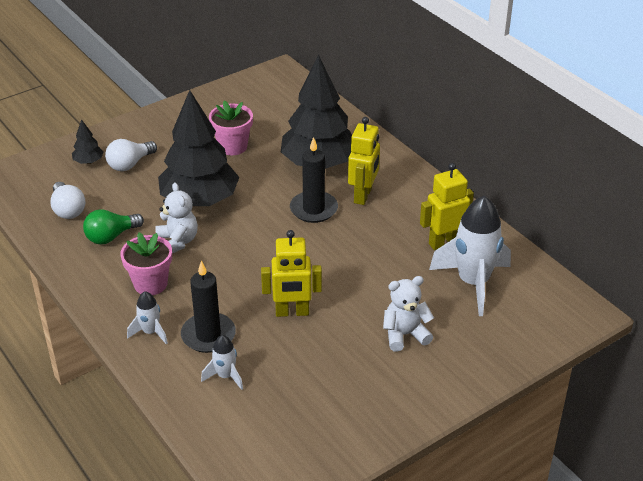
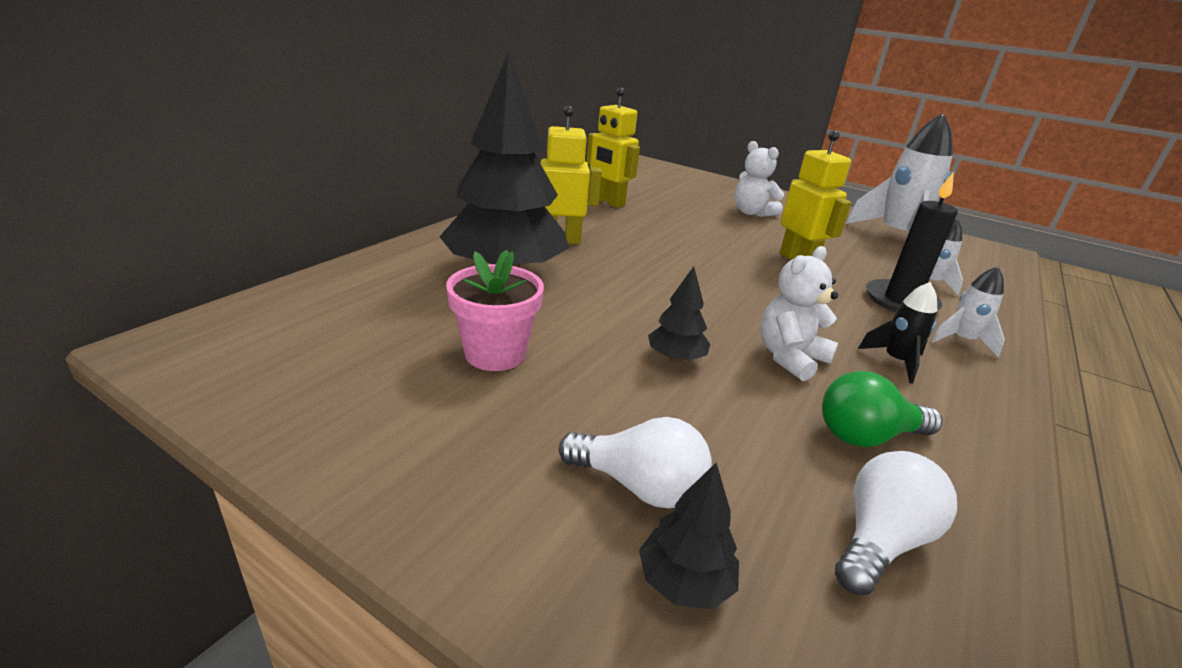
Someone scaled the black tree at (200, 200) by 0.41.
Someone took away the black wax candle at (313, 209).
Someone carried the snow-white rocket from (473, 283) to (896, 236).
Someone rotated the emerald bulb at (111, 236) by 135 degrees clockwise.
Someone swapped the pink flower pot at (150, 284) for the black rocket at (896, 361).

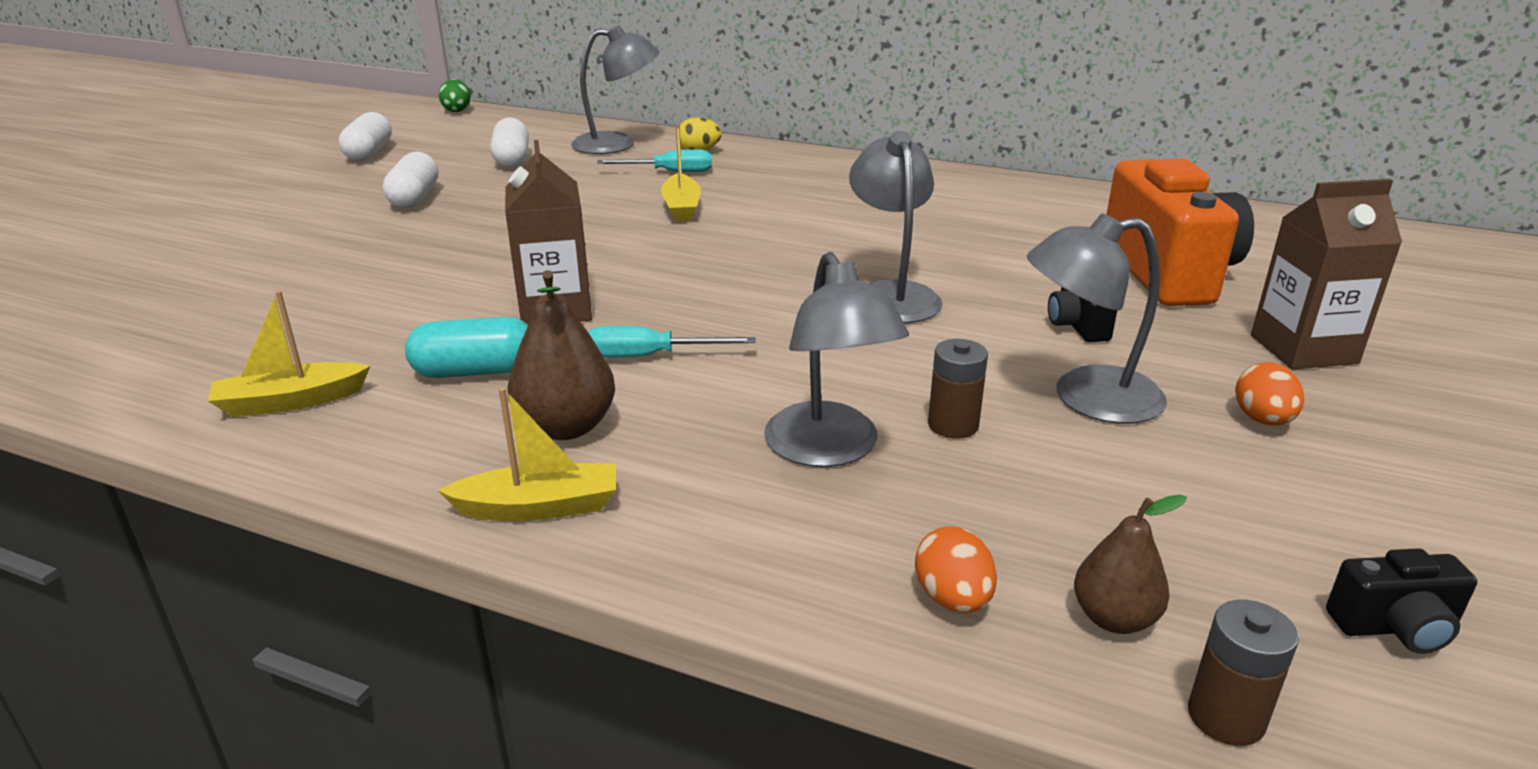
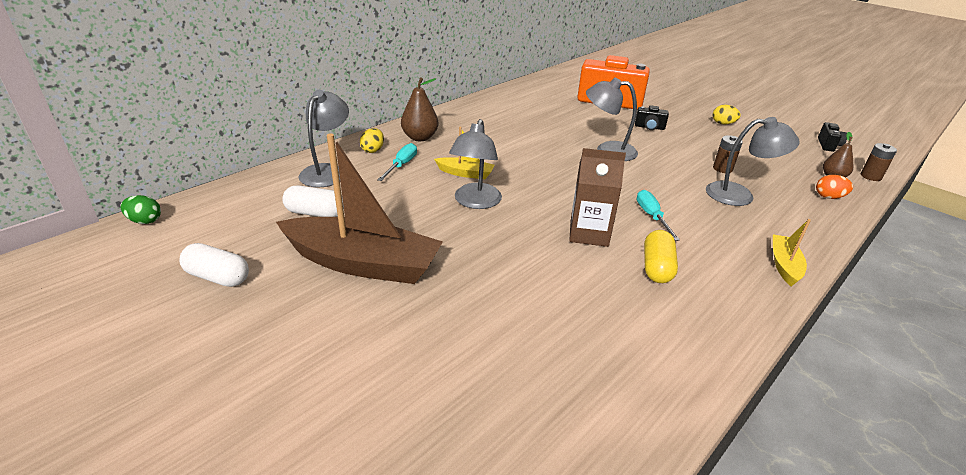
Someone swapped the snow-white pill shape at (414, 198) for the russet sailboat at (363, 263).
Someone took away the russet milk carton at (1303, 349).
Someone carried the ash-grey desk lamp from (1086, 398) to (475, 202).
Someone carried the russet pear fruit from (566, 427) to (420, 138).
Someone took away the bright yellow sailboat at (290, 402).
Someone repainted the aqua pill shape at (475, 371), which became the bright yellow pill shape at (656, 267).
Someone rotated the aqua flat screwdriver at (650, 356) by 150 degrees clockwise.
Someone repainted the orange toy egg at (1262, 420), which became the bright yellow toy egg at (723, 123).

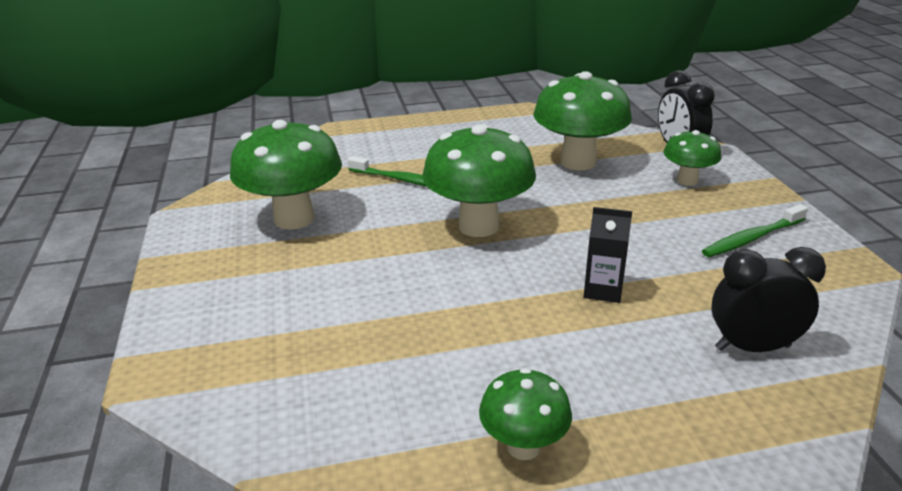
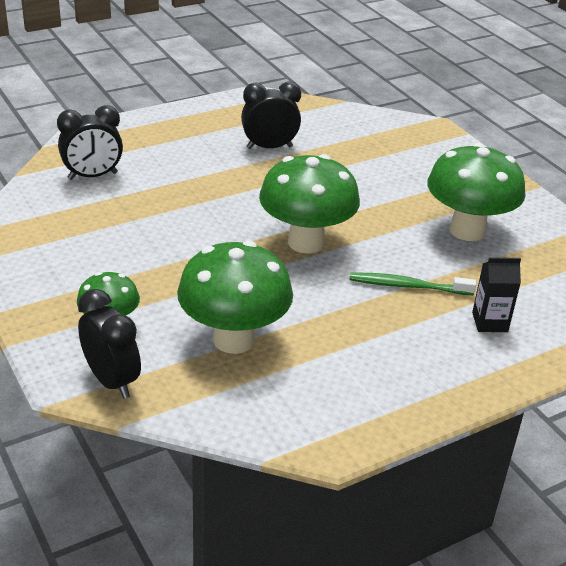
Someone took away the emerald toothbrush at (752, 238).
Someone carried the black milk carton from (603, 290) to (489, 322).
Someone took away the emerald toadstool at (523, 447).
Someone put down the black bedside clock at (269, 147).

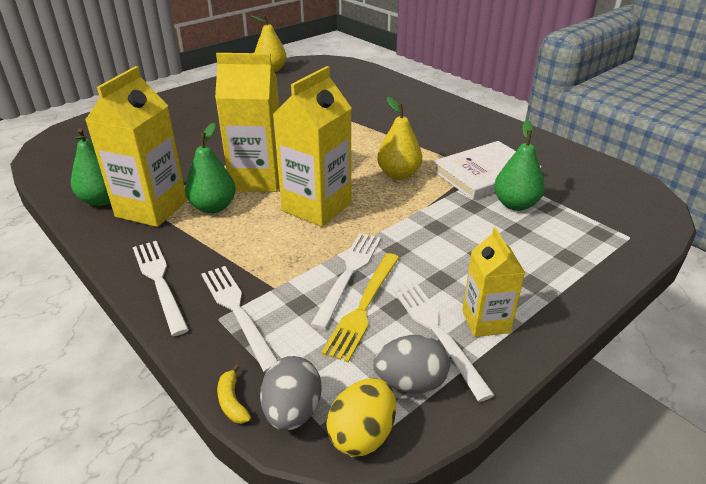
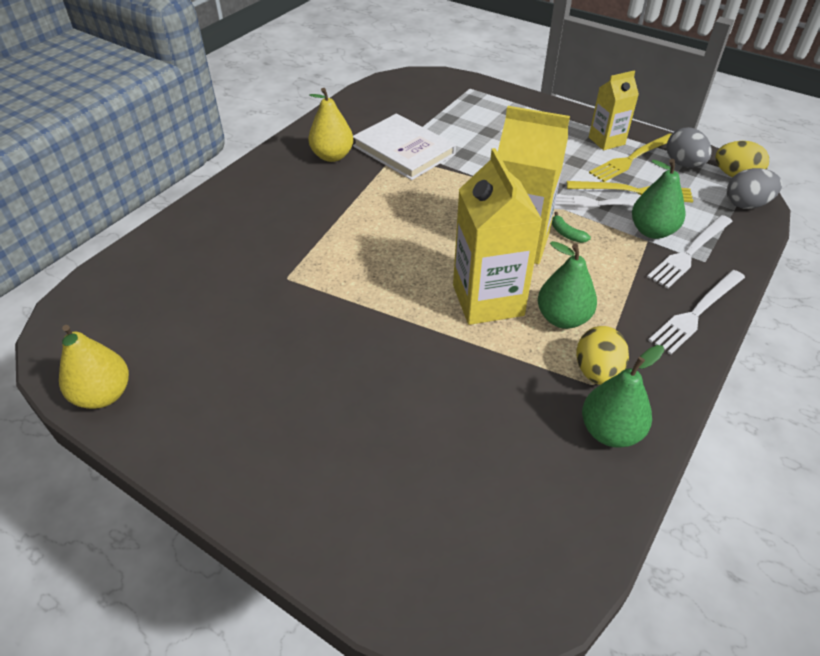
Someone swapped the bright yellow milk carton at (151, 208) for the bright yellow toy egg at (597, 372).
Someone carried the bright yellow pear fruit from (398, 174) to (332, 156).
Someone carried the emerald pear fruit from (515, 204) to (652, 231).
Someone repainted the snow-white table fork at (436, 332), which became the bright yellow table fork at (632, 158).
Someone took away the bright yellow banana fruit at (232, 402).
Someone put down the emerald banana fruit at (566, 234).

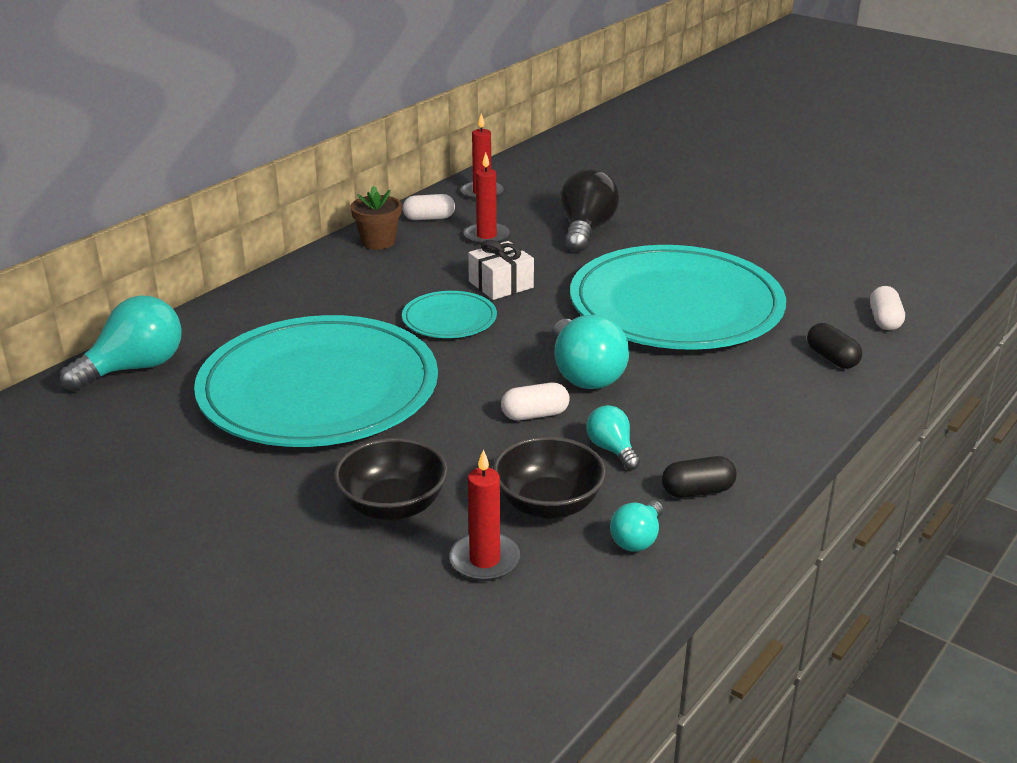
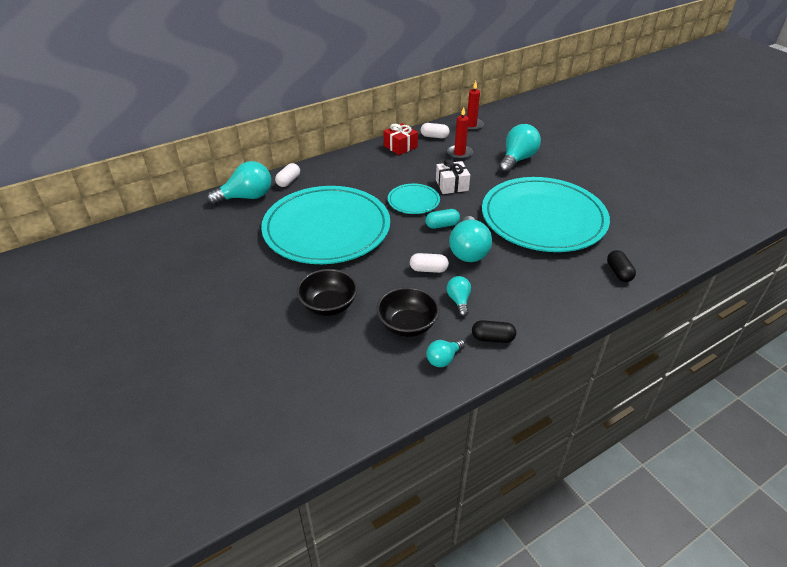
Someone repainted the black bulb at (586, 230), which became the aqua bulb at (517, 159).
Someone swapped the russet flower pot at (378, 242) for the red wrapped gift at (400, 146).
Someone carried the snow-white pill shape from (884, 320) to (288, 181).
Someone took away the red wax candle at (484, 560).
Someone put down the aqua pill shape at (442, 225).

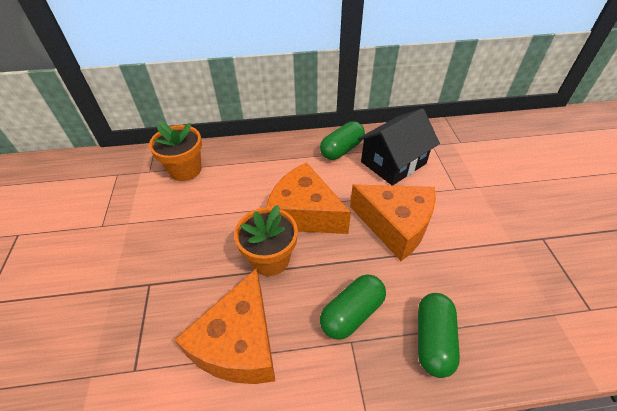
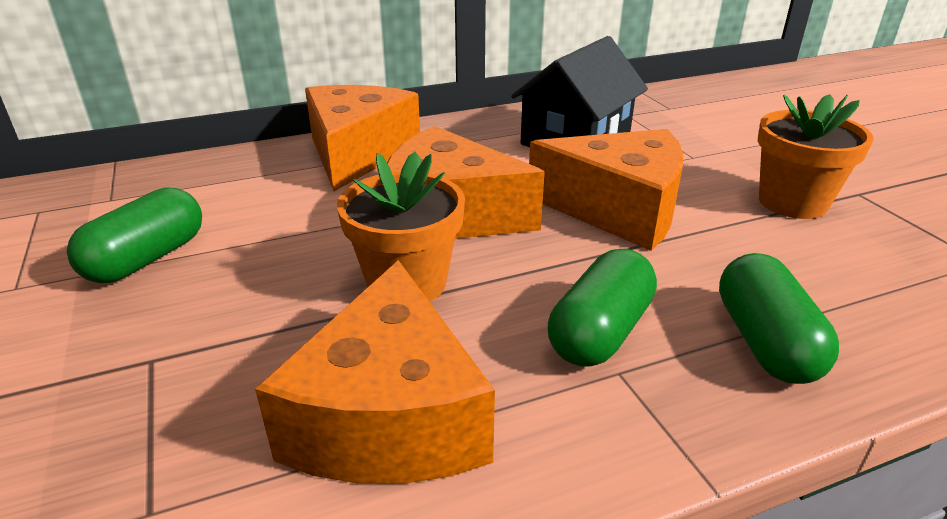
Someone carried the emerald pill shape from (342, 149) to (147, 258).
Someone carried the orange flower pot from (185, 170) to (792, 202).
Someone put down the orange cheese wedge at (358, 153).

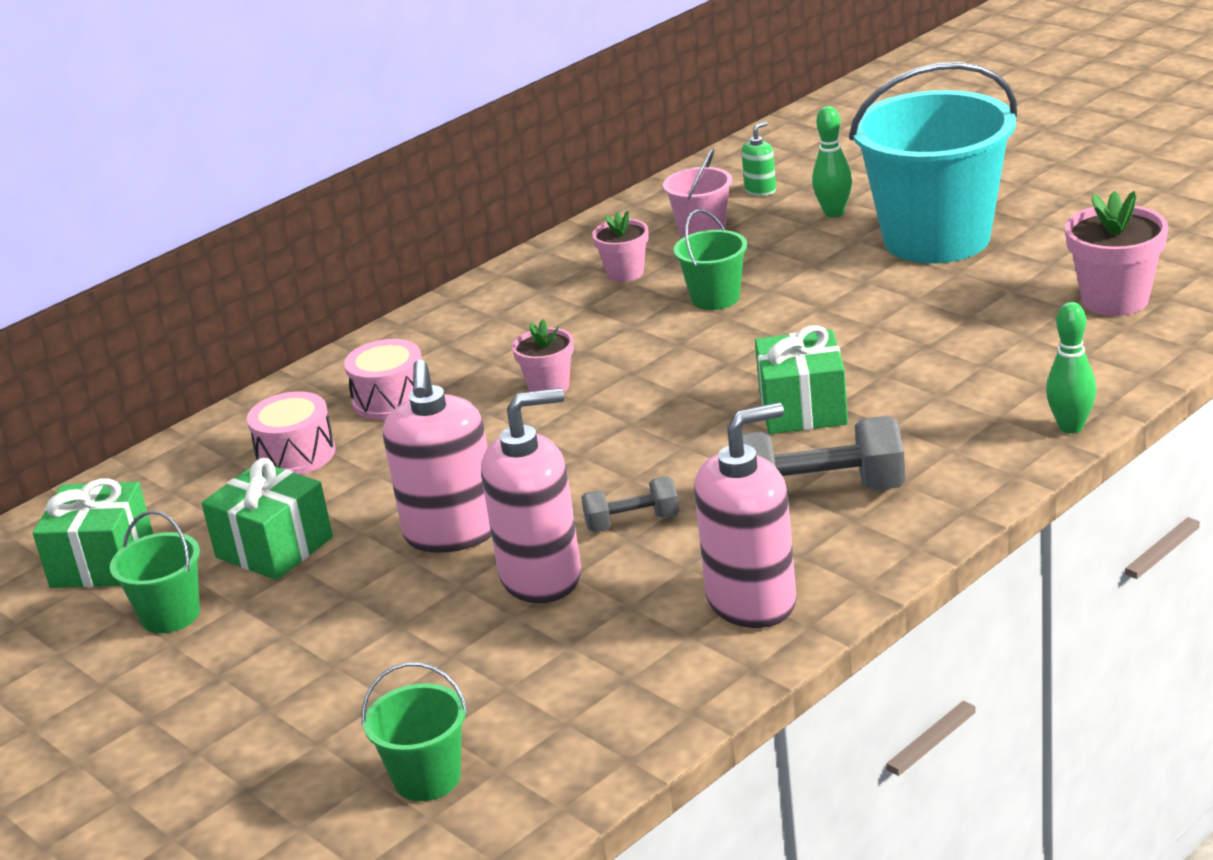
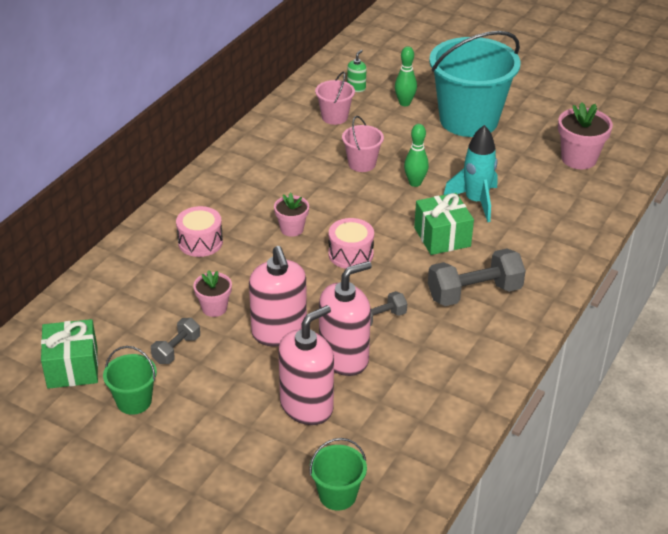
Someone repainted the emerald bucket at (715, 298), which became the pink bucket at (362, 163).
Someone carried the pink flower pot from (625, 273) to (214, 308).
Someone carried the emerald skittle from (1071, 427) to (415, 183).
Someone carried the pink drum from (296, 454) to (350, 254).
Someone carried the pink pump bottle from (752, 601) to (307, 406).
Someone swapped the emerald wrapped gift at (274, 547) for the ash-grey free weight at (176, 349).
Someone put down the aqua rocket at (475, 201).

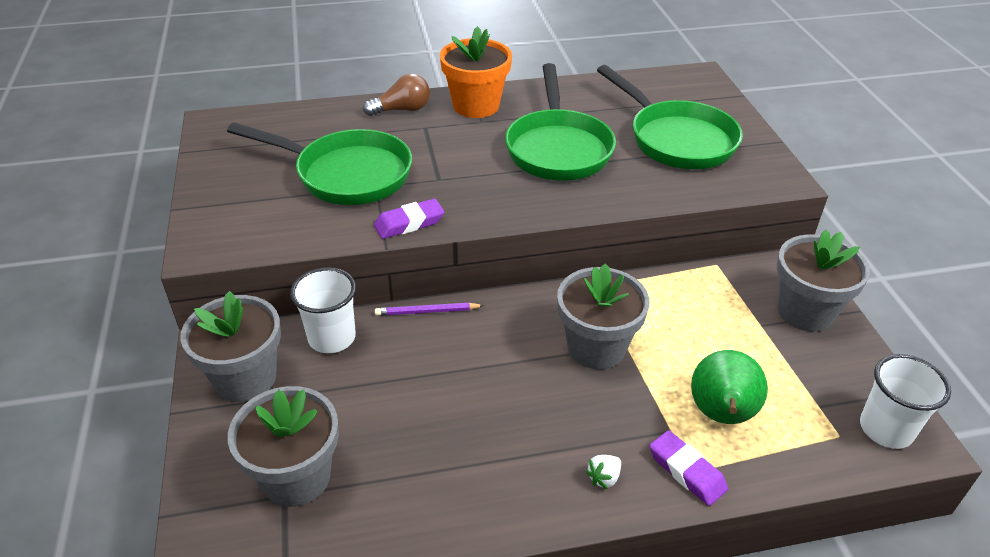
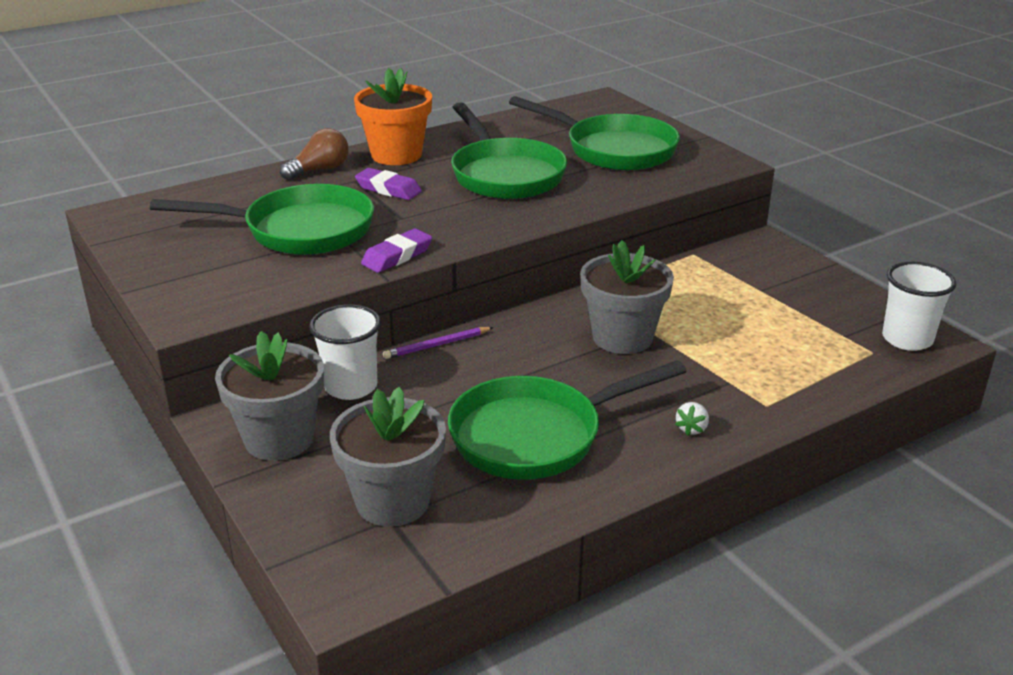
Someone took away the ash-grey flower pot at (805, 311).
Someone took away the emerald pear fruit at (721, 415).
Someone carried the royal purple pencil eraser from (686, 471) to (388, 189).
Someone put down the emerald skillet at (536, 435).

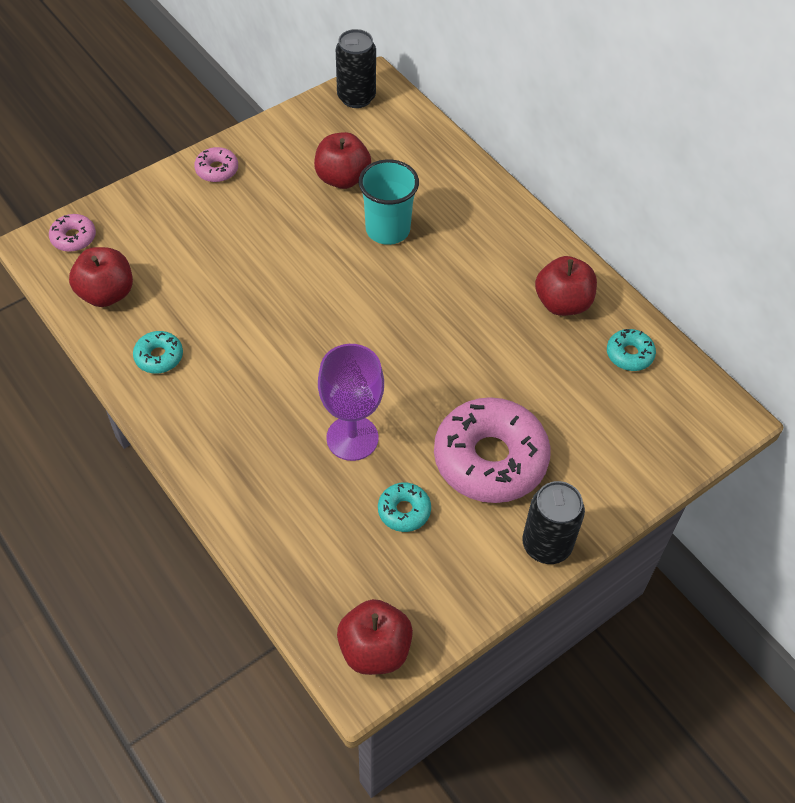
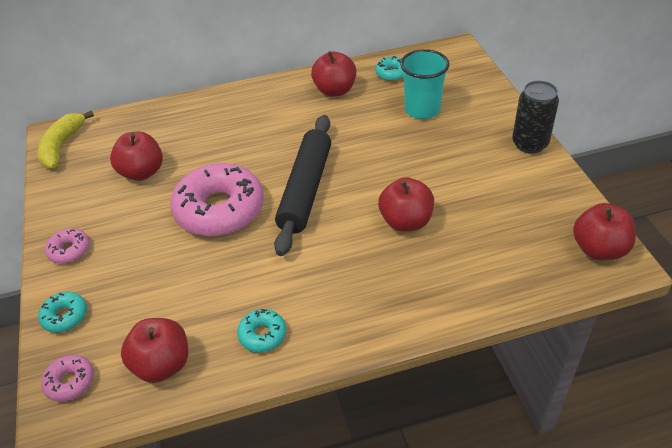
Someone swapped the black soda can at (356, 97) for the bright yellow banana fruit at (62, 146).
Someone carried the aqua cup from (387, 229) to (422, 109).
Someone swapped the royal purple goblet at (352, 438) for the red apple at (406, 221).
Someone carried the pink glazed donut from (490, 459) to (220, 210).
Someone carried the aqua glazed donut from (404, 511) to (65, 316).
Someone put down the black dough roller at (305, 189).

